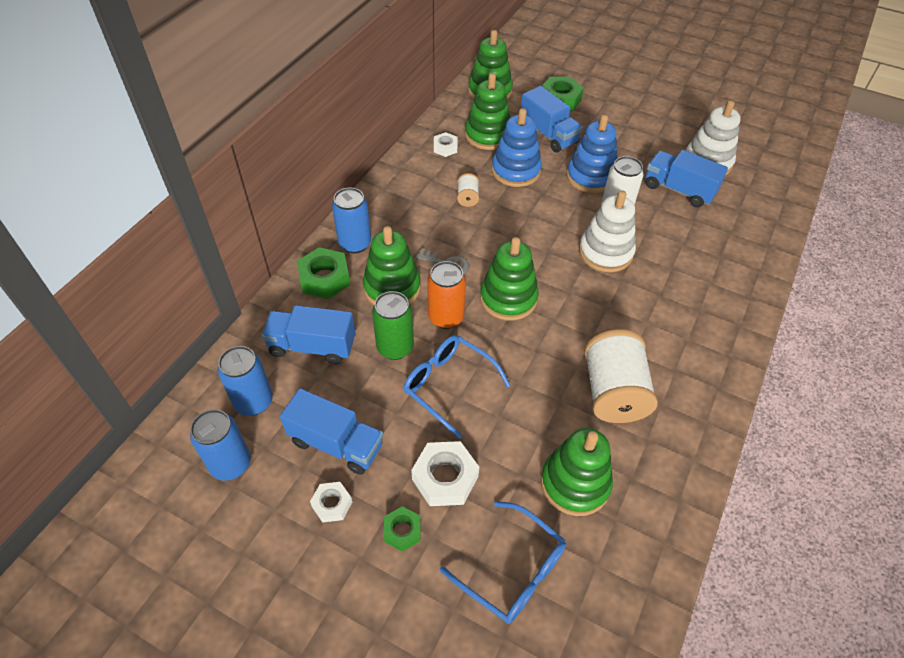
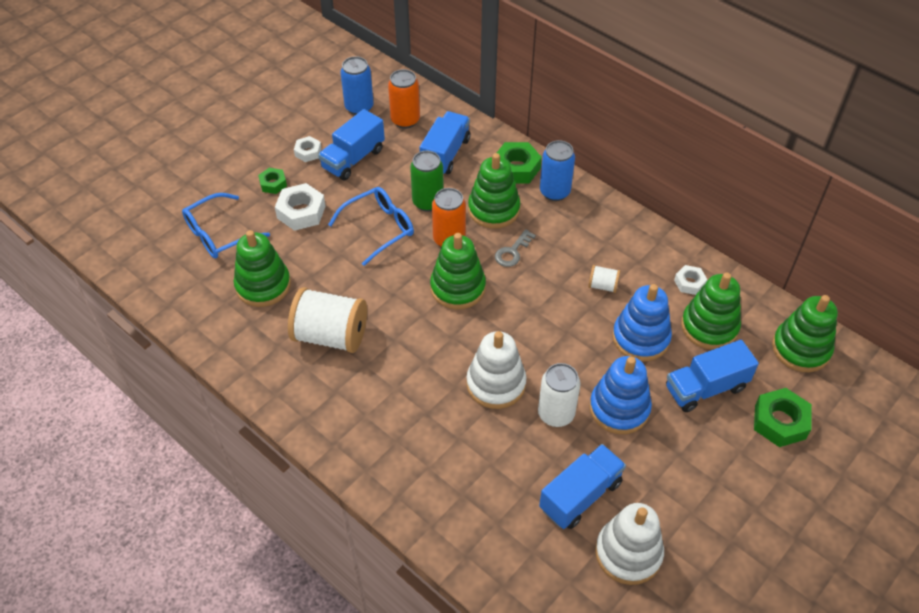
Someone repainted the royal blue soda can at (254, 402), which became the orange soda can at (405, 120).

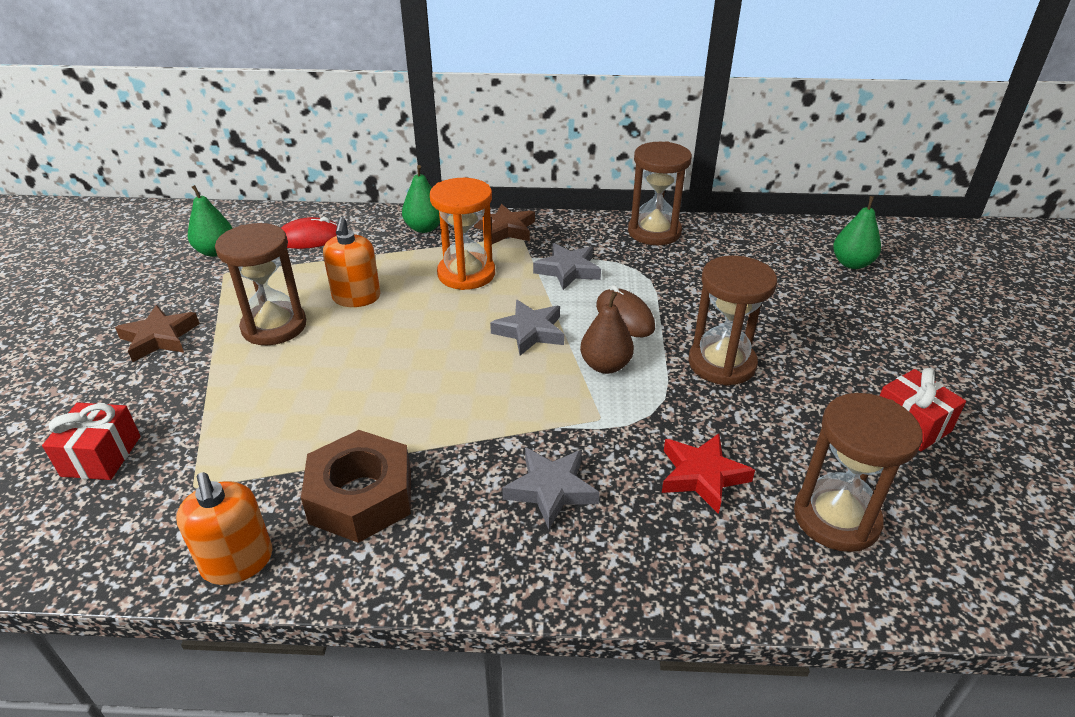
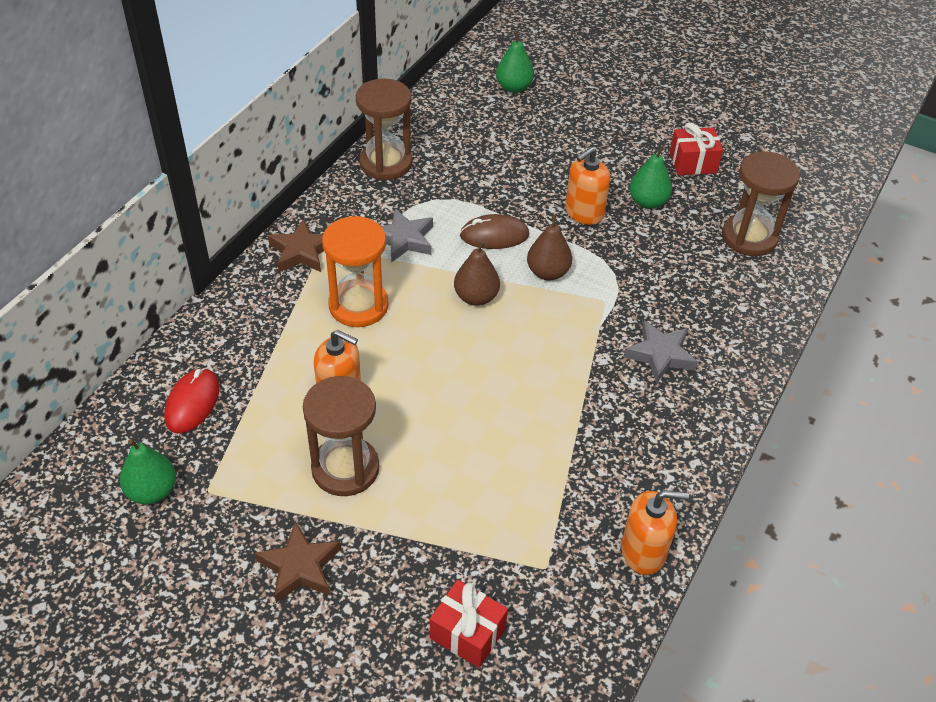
Someone carried the emerald pear fruit from (424, 228) to (647, 202).
Someone swapped the russet sandglass at (722, 363) for the orange pump bottle at (584, 212).
Someone swapped the ash-grey star at (530, 332) for the russet pear fruit at (476, 297).
Someone took away the russet nut at (361, 496).
Someone took away the red star at (702, 476).

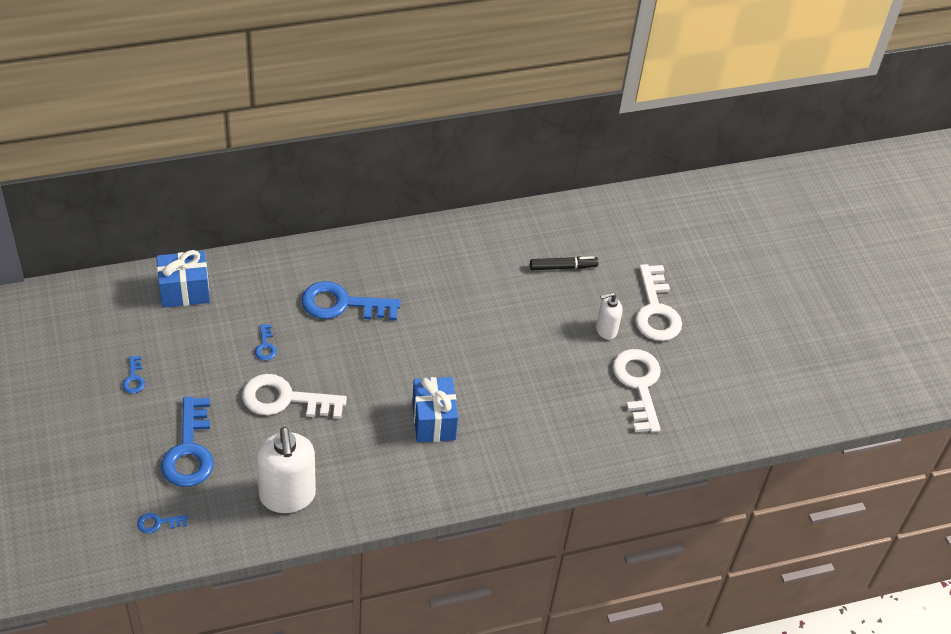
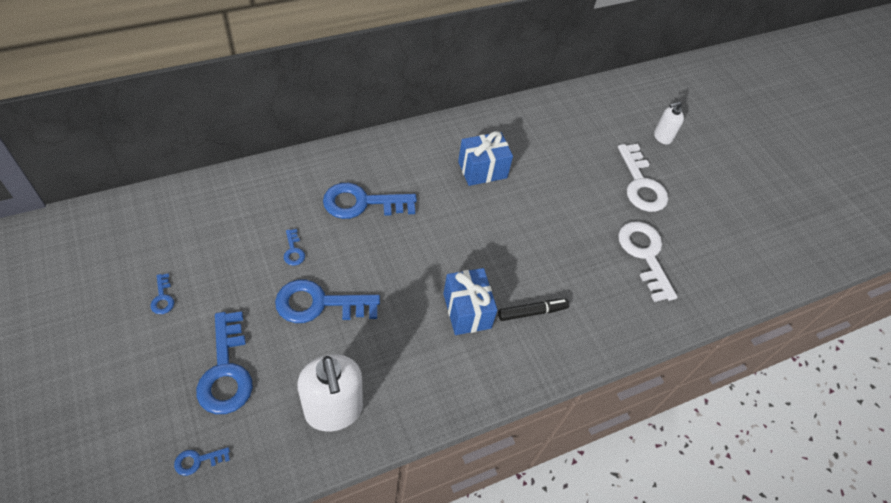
Someone carried the royal blue wrapped gift from (184, 291) to (482, 170).
Someone carried the black marker from (563, 267) to (532, 312).
Someone carried the snow-white pump bottle from (606, 330) to (662, 137).
Someone repainted the snow-white latchkey at (285, 399), which became the royal blue latchkey at (319, 304).

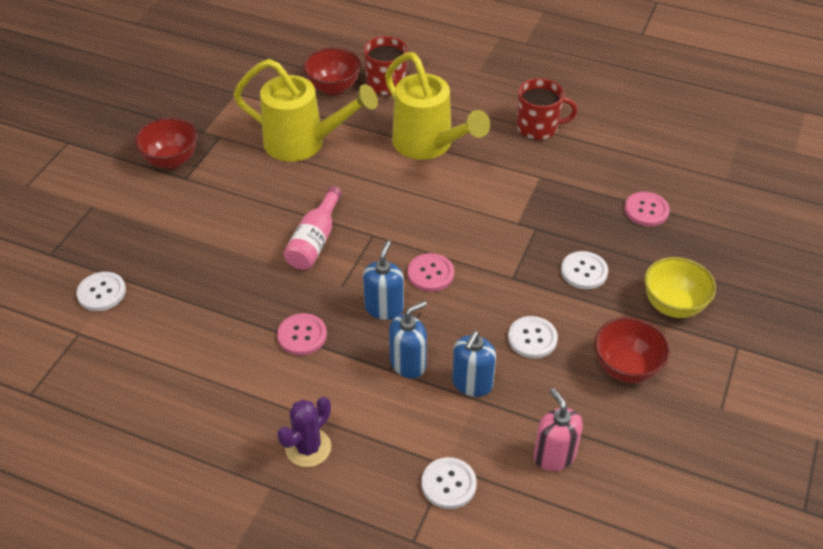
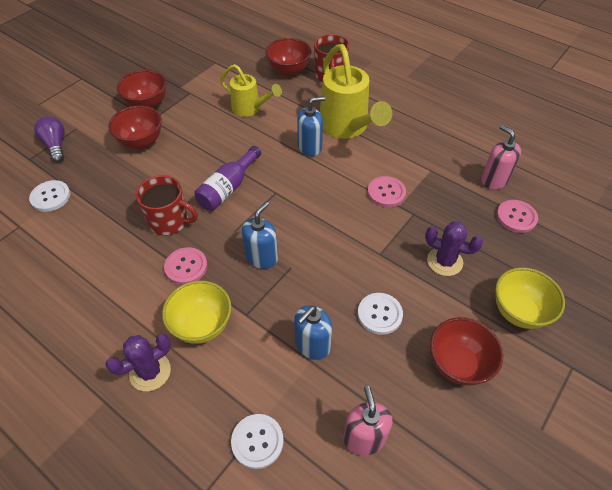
Someone scaled the bright yellow watering pot at (303, 143) by 0.60.
Someone carried the red mug from (538, 127) to (169, 221).
Someone repainted the pink flask at (315, 240), which became the royal purple flask at (228, 188).
Someone swapped the snow-white shirt button at (584, 271) for the royal purple cactus at (444, 261).
Someone carried the pink shirt button from (430, 274) to (386, 192).
Someone carried the royal blue pump bottle from (408, 363) to (310, 147).
Someone put down the red deep dish at (141, 142).
Someone put down the royal purple bulb at (56, 145).
Someone put down the pink pump bottle at (494, 180).
Someone put down the bright yellow deep dish at (202, 325).

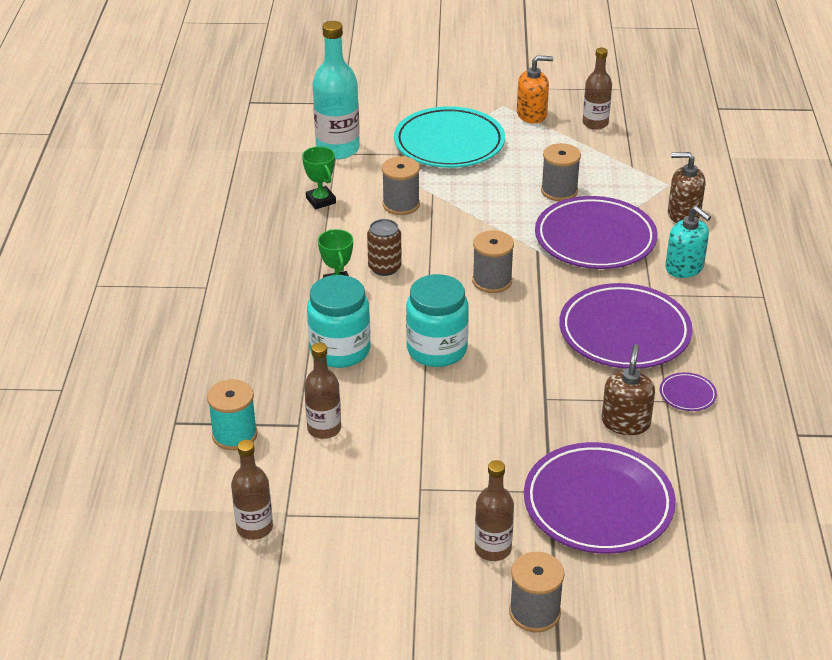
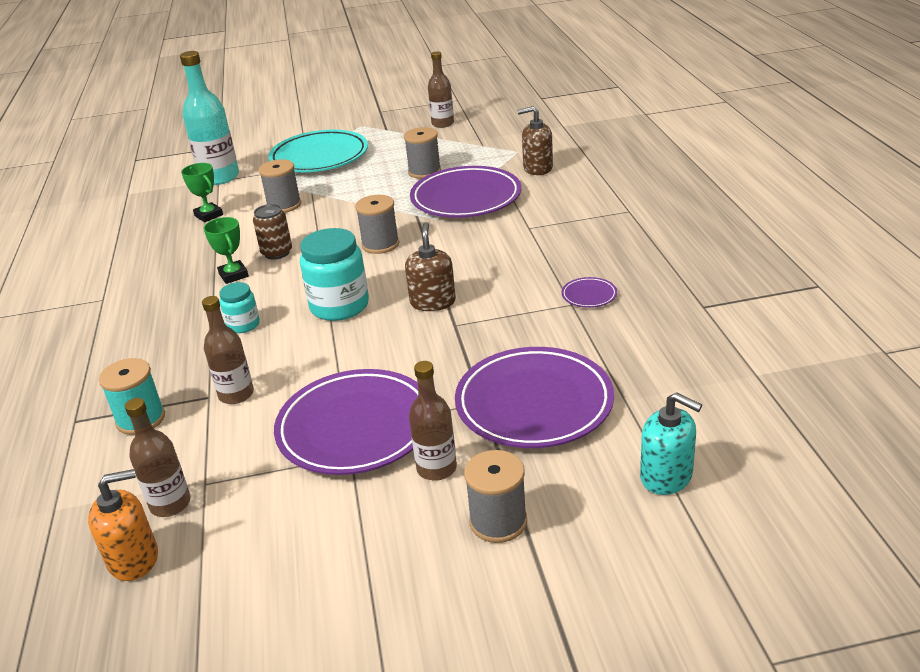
Someone carried the orange pump bottle from (532, 114) to (134, 559).
Someone carried the aqua pump bottle from (684, 267) to (666, 476).
Someone scaled the aqua jar at (340, 350) by 0.55.
Someone carried the royal purple flat dish from (624, 332) to (355, 427).
Someone carried the russet pump bottle from (625, 422) to (433, 302).

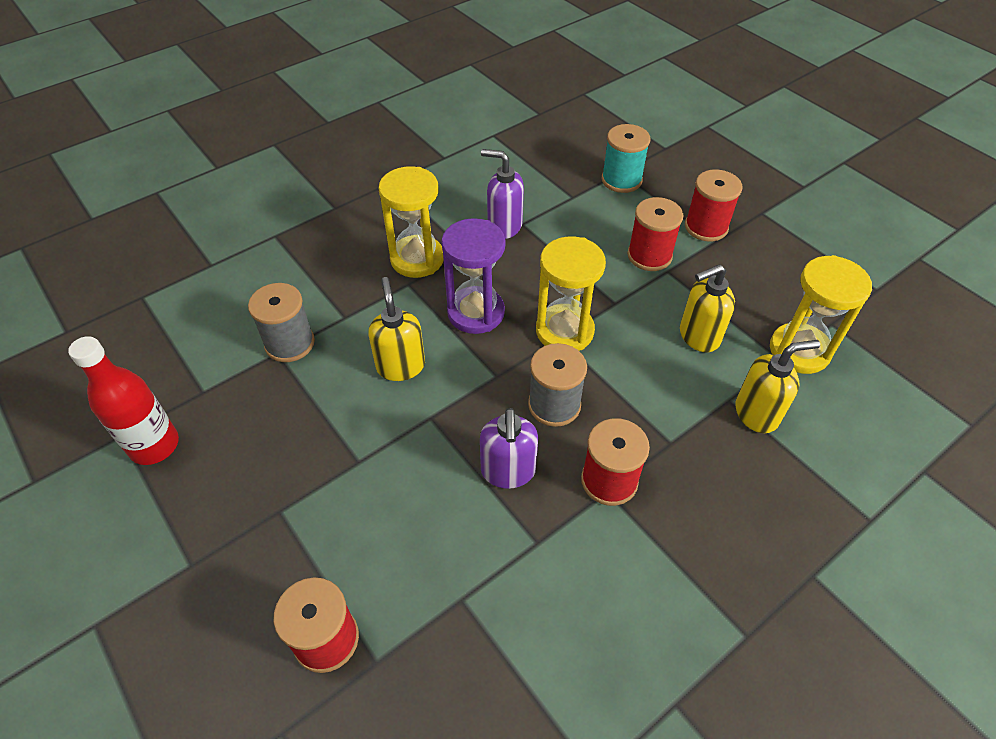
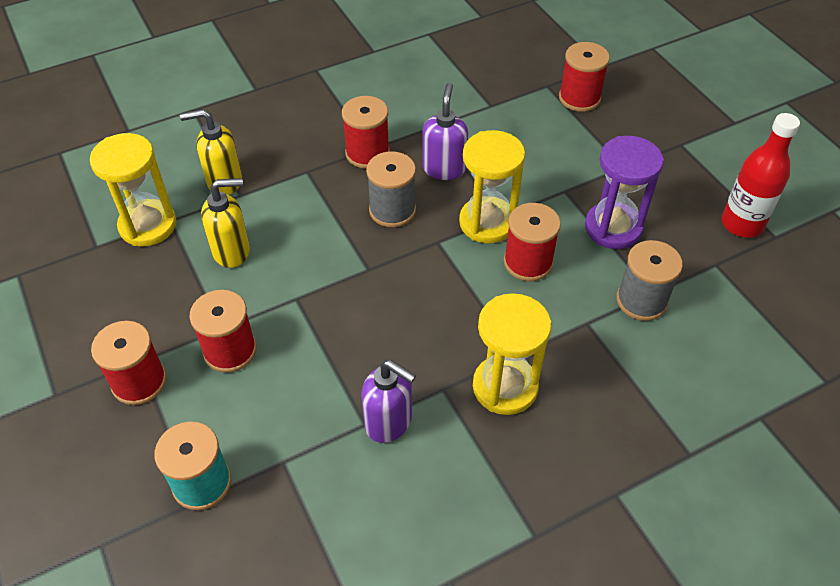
Someone carried the royal purple sandglass from (476, 312) to (613, 228).
Someone carried the bright yellow sandglass from (564, 331) to (487, 222).
Someone swapped the bright yellow pump bottle at (400, 366) for the red spool at (528, 262).

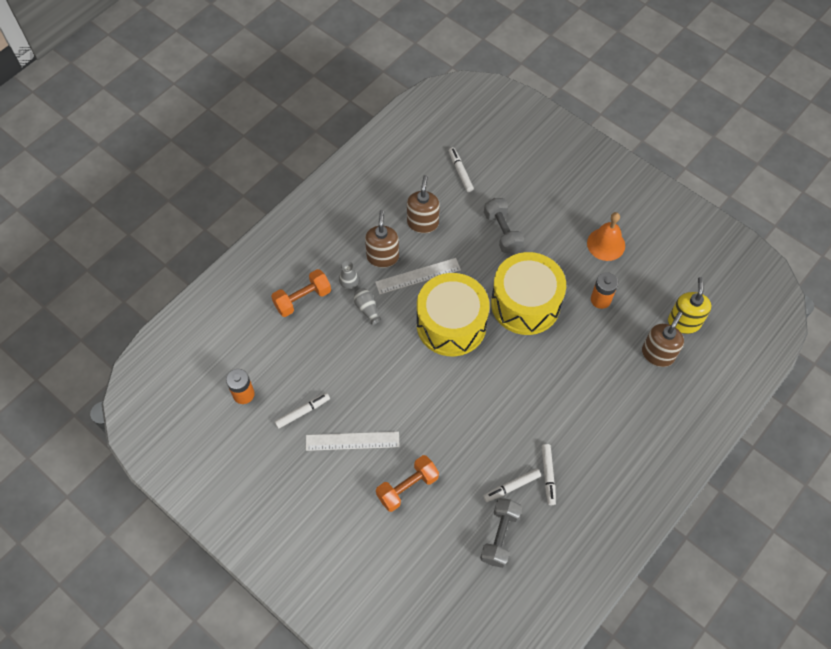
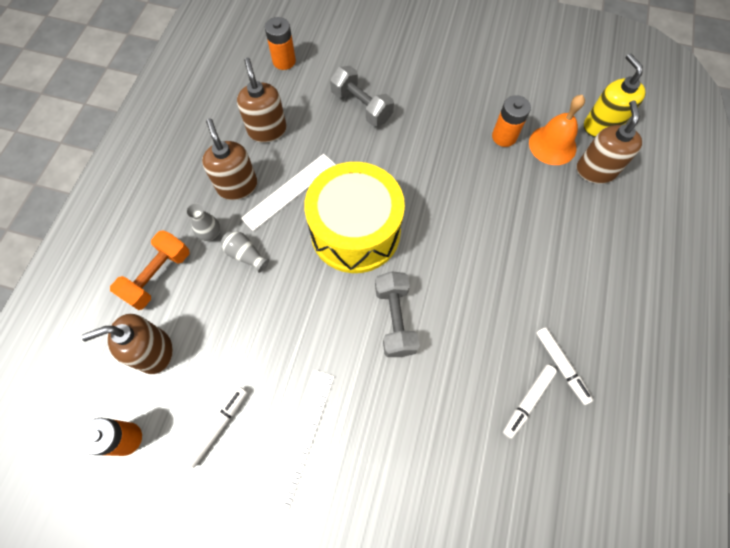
Someone swapped the snow-white marker at (460, 172) for the orange AA battery at (284, 61).
Someone carried the orange hand bell from (606, 244) to (552, 145).
Someone took away the bright yellow drum at (525, 303).
Someone rotated the snow-white ruler at (352, 441) by 45 degrees counterclockwise.
Someone took away the orange free weight at (407, 487).
Someone carried the ash-grey free weight from (500, 536) to (395, 319).
Someone put down the russet pump bottle at (154, 351).

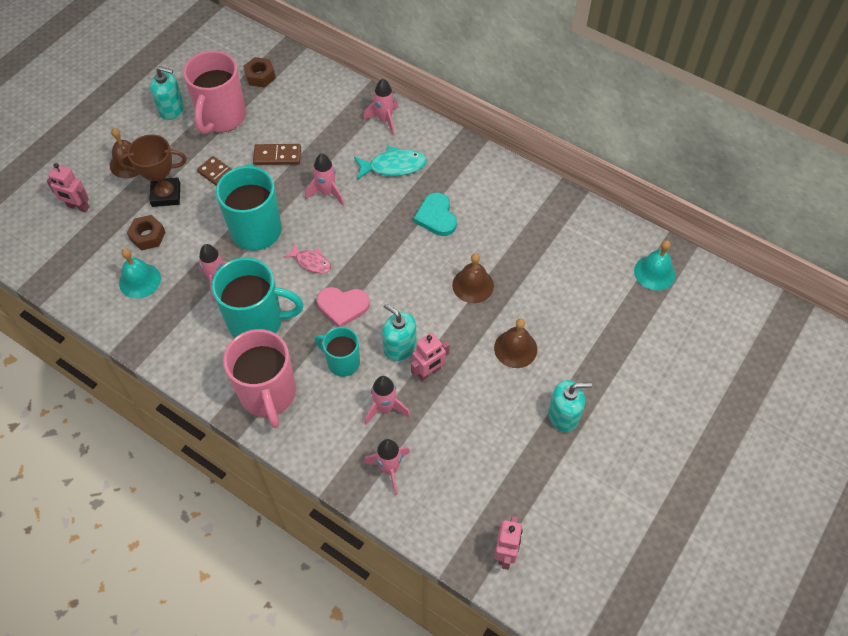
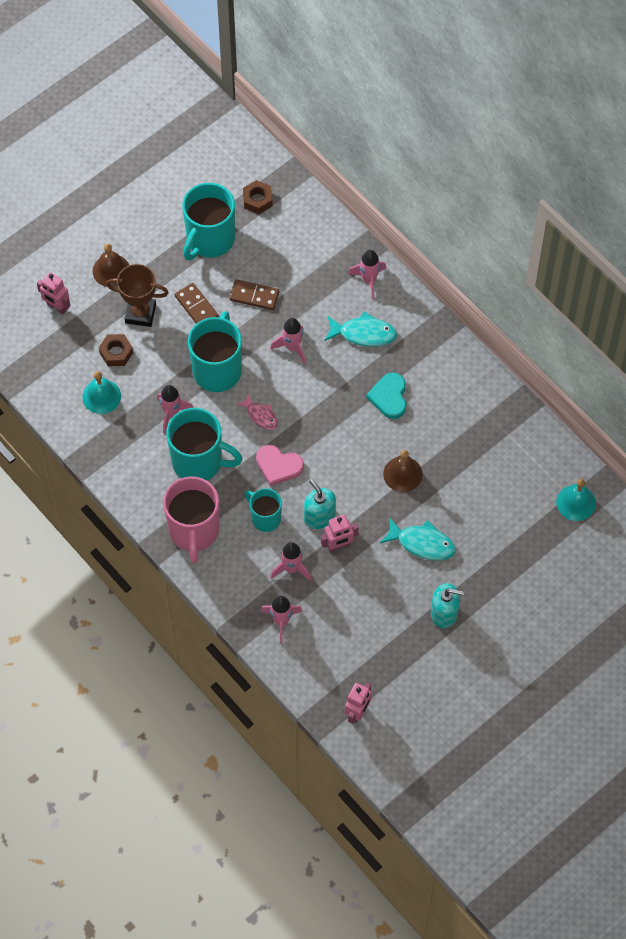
Someone repainted the pink mug at (221, 117), which became the aqua mug at (209, 240).
Someone took away the aqua pump bottle at (171, 109).
Someone swapped the russet hand bell at (515, 348) for the aqua toy fish at (422, 543).

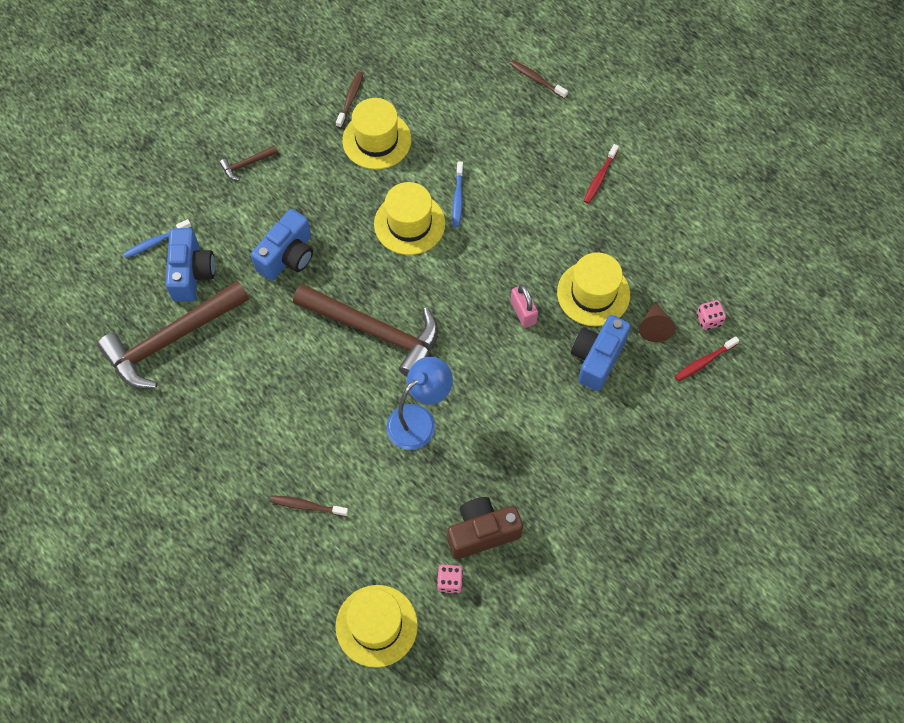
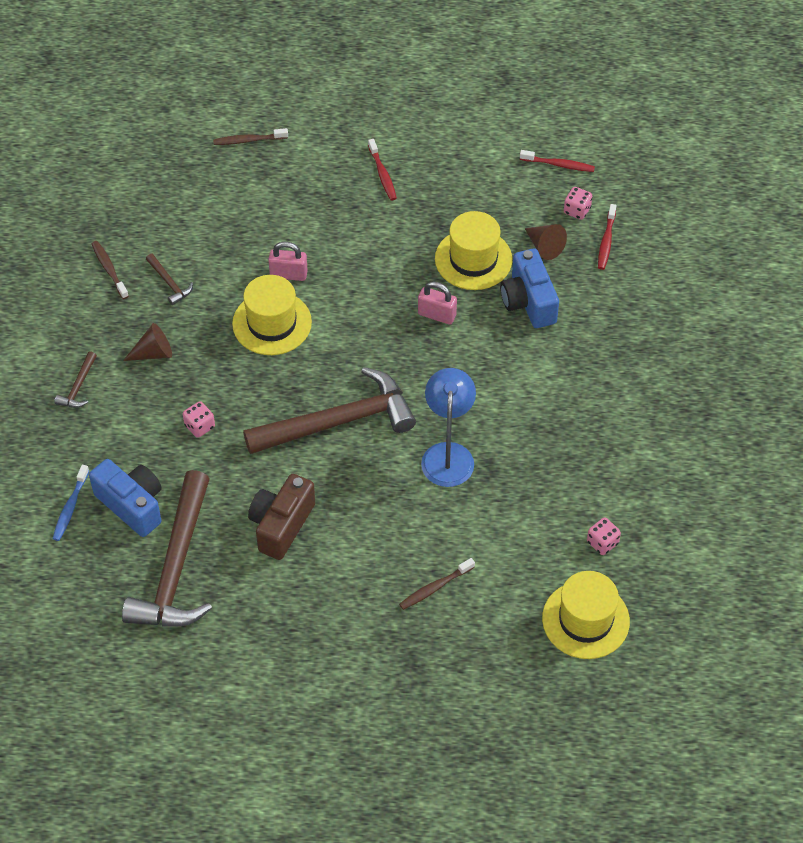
Someone swapped the bright yellow top hat at (376, 140) for the russet hammer at (169, 283).
Someone swapped the royal blue toothbrush at (458, 198) for the pink padlock at (288, 274).
Someone swapped the royal blue camera at (288, 256) for the pink dice at (199, 426).
Someone carried the russet camera from (482, 532) to (281, 525).
Someone put down the red toothbrush at (558, 165).
Someone put down the russet cone shape at (153, 353).

